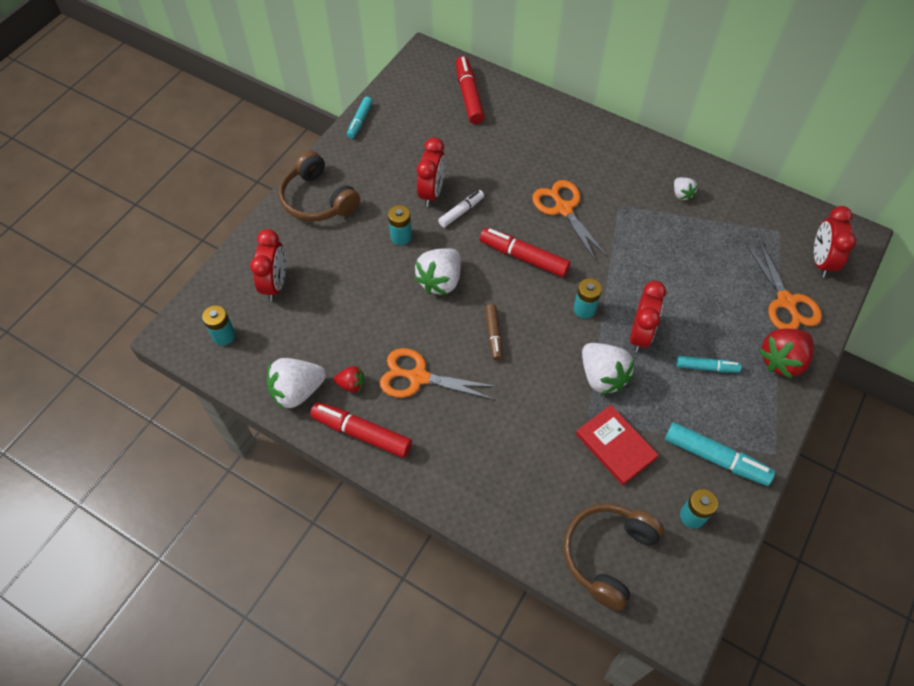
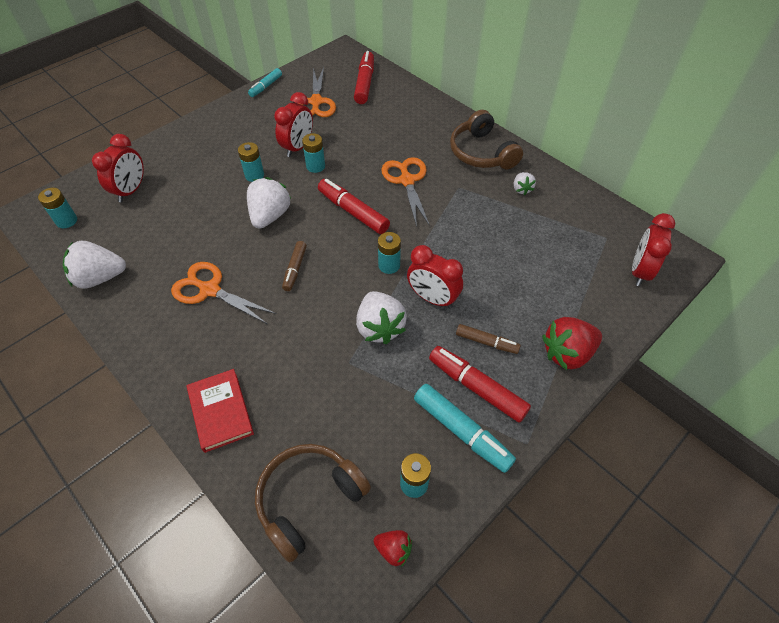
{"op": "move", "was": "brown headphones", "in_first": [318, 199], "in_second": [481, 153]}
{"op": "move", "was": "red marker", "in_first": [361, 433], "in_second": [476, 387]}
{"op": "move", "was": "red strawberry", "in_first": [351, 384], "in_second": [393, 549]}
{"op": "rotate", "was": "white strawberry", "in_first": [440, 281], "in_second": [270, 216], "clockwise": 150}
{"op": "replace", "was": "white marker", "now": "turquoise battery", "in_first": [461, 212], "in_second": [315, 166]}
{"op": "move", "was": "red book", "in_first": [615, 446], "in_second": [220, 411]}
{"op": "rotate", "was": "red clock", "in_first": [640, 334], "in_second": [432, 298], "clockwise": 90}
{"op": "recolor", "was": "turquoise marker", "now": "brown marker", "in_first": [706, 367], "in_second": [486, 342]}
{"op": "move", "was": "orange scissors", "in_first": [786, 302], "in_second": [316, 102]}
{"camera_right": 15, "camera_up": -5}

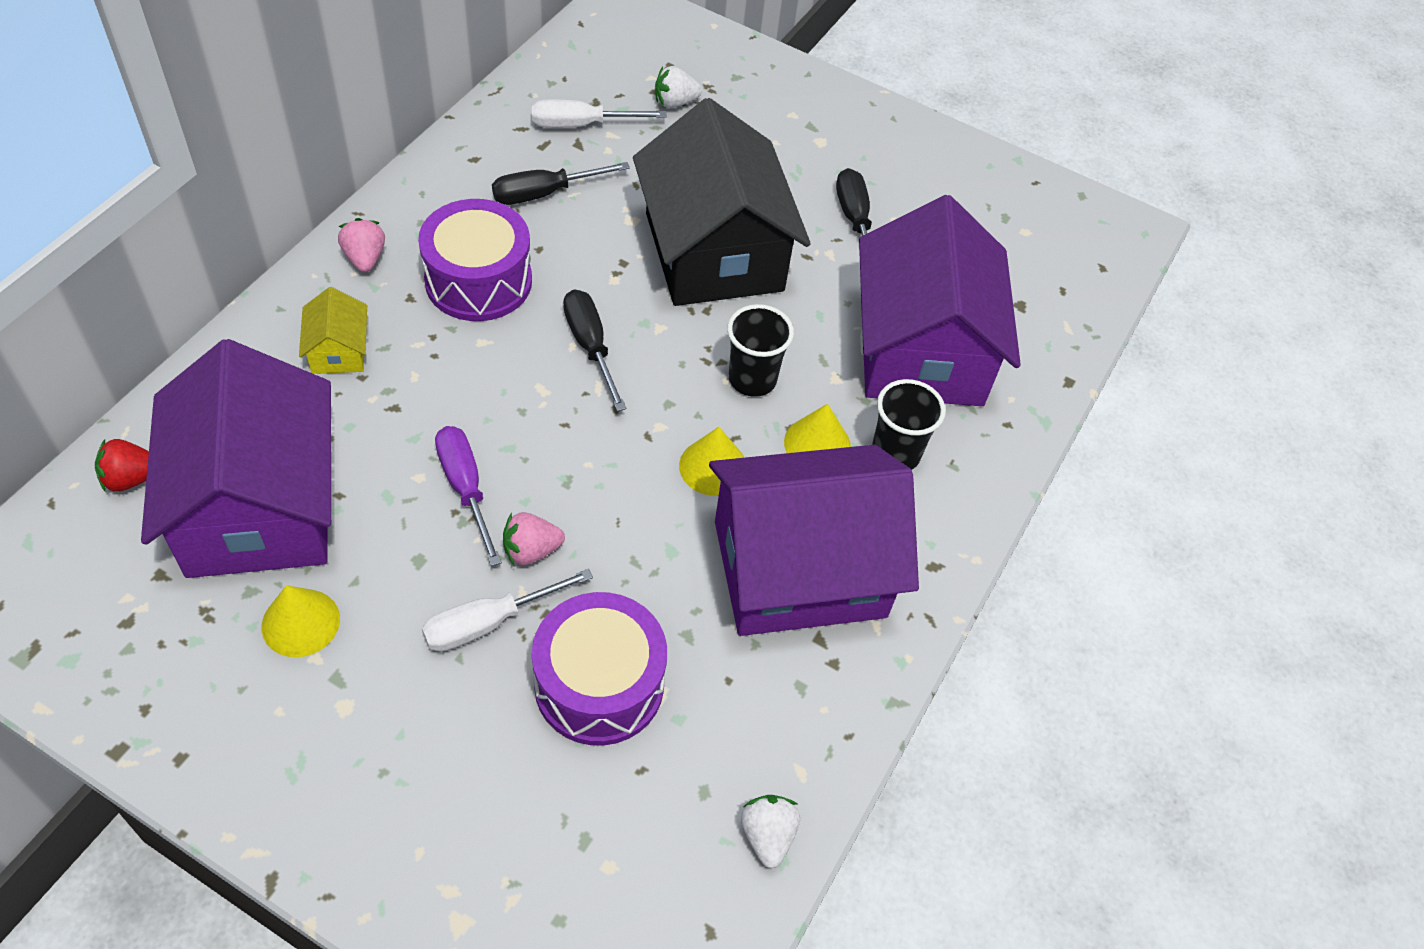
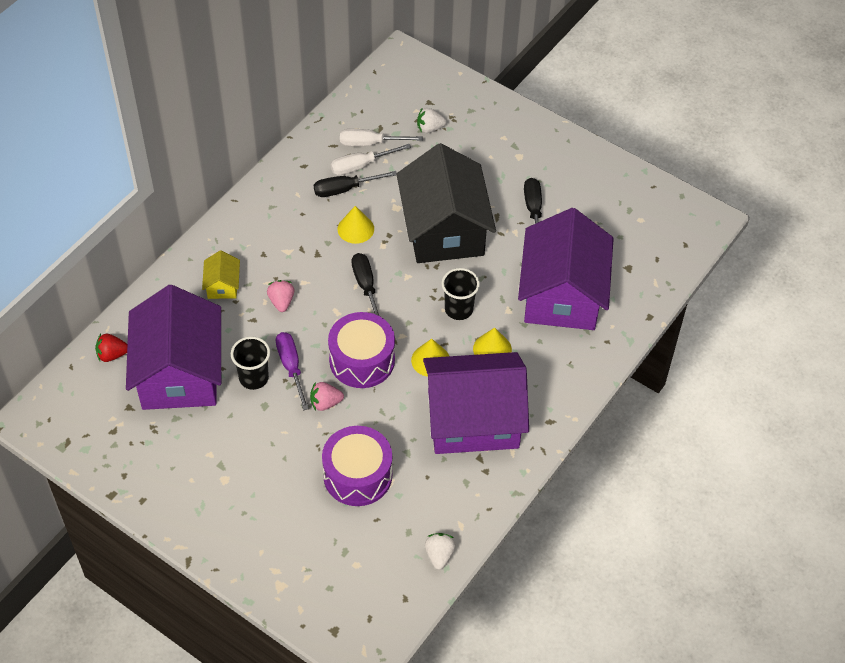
{"op": "move", "was": "yellow cone", "in_first": [300, 622], "in_second": [355, 229]}
{"op": "move", "was": "pink strawberry", "in_first": [365, 258], "in_second": [281, 302]}
{"op": "move", "was": "purple drum", "in_first": [478, 281], "in_second": [362, 360]}
{"op": "move", "was": "white screwdriver", "in_first": [489, 623], "in_second": [361, 166]}
{"op": "move", "was": "black cup", "in_first": [895, 454], "in_second": [254, 378]}
{"camera_right": 10, "camera_up": 0}

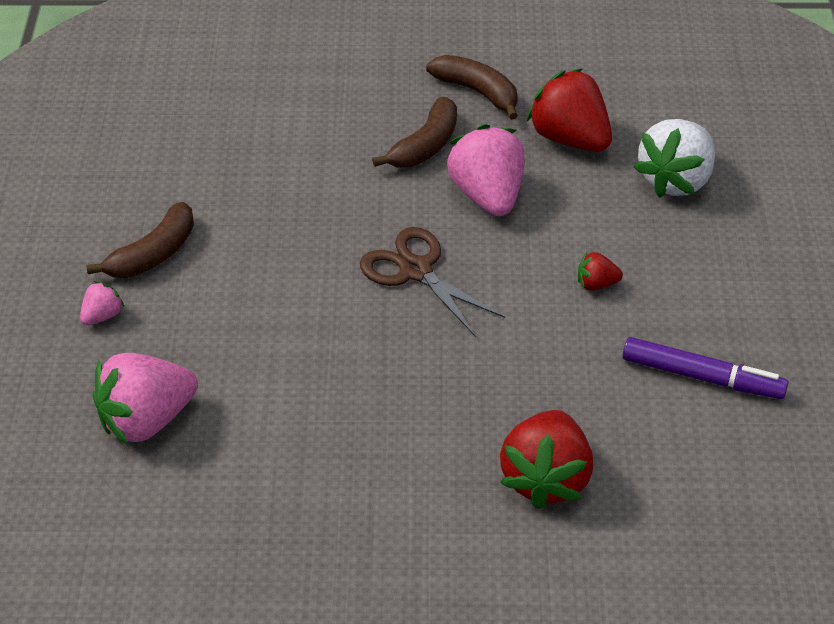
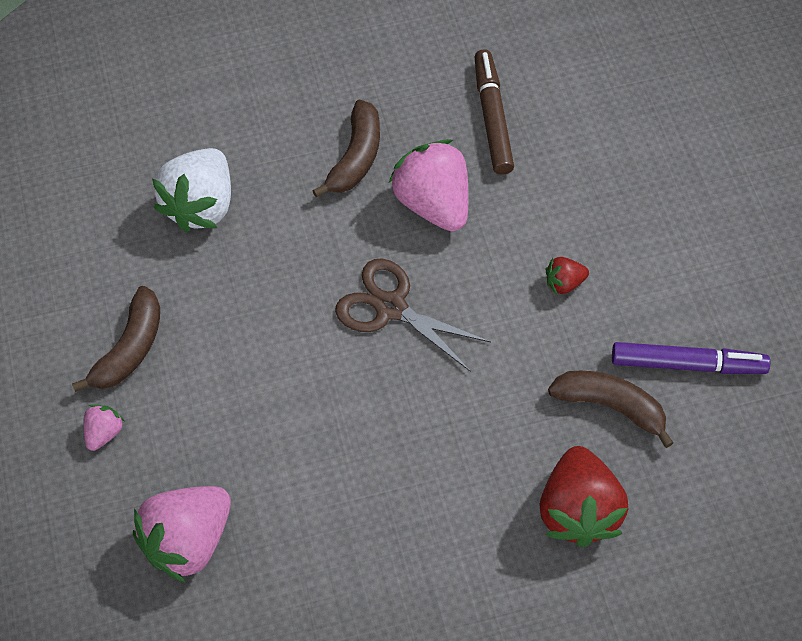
{"op": "move", "was": "brown banana", "in_first": [477, 92], "in_second": [610, 406]}
{"op": "replace", "was": "red strawberry", "now": "brown marker", "in_first": [570, 138], "in_second": [492, 117]}
{"op": "move", "was": "white strawberry", "in_first": [676, 180], "in_second": [200, 205]}
{"camera_right": -15, "camera_up": 15}

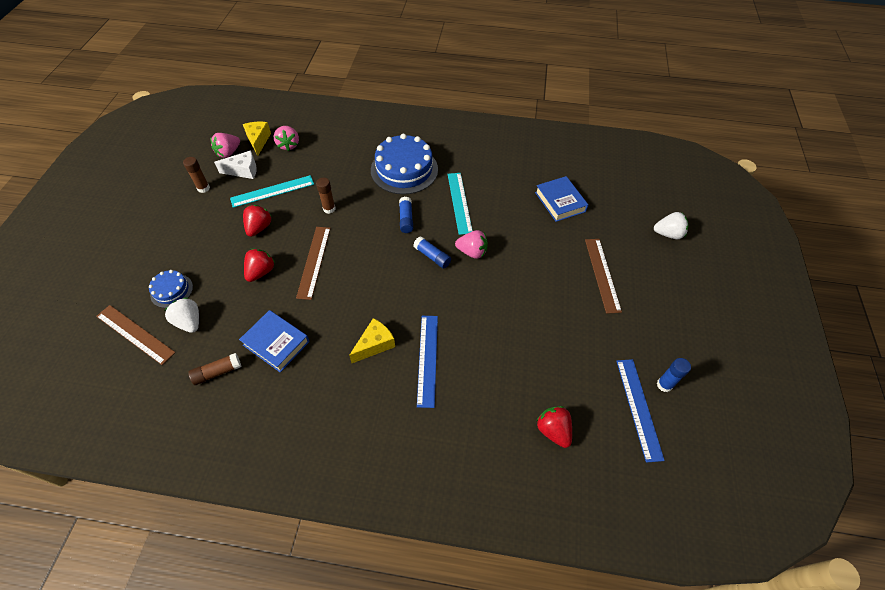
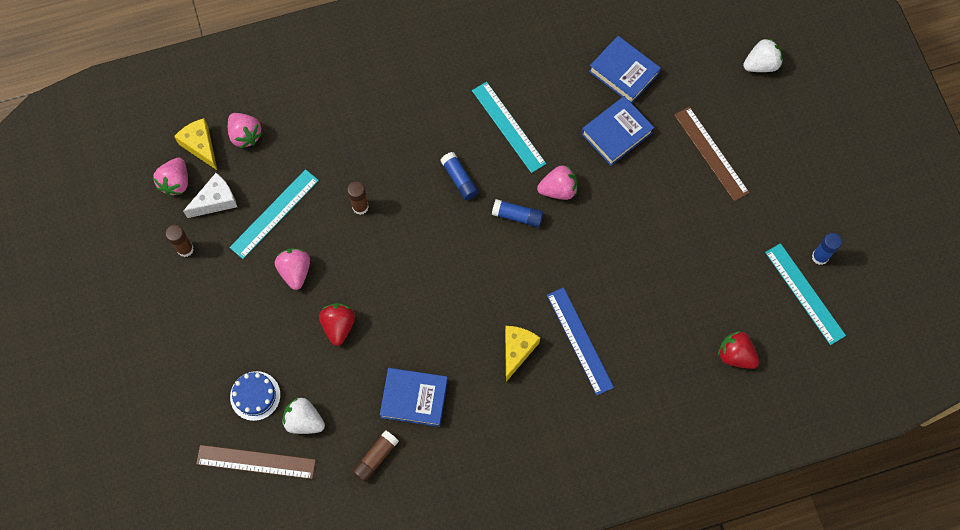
{"op": "recolor", "was": "red strawberry", "now": "pink strawberry", "in_first": [259, 228], "in_second": [295, 271]}
{"op": "delete", "was": "brown ruler", "in_first": [314, 261]}
{"op": "delete", "was": "blue cake", "in_first": [404, 169]}
{"op": "recolor", "was": "blue ruler", "now": "turquoise ruler", "in_first": [638, 408], "in_second": [804, 293]}
{"op": "insert", "now": "blue book", "in_second": [616, 133]}
{"camera_right": -25, "camera_up": 15}

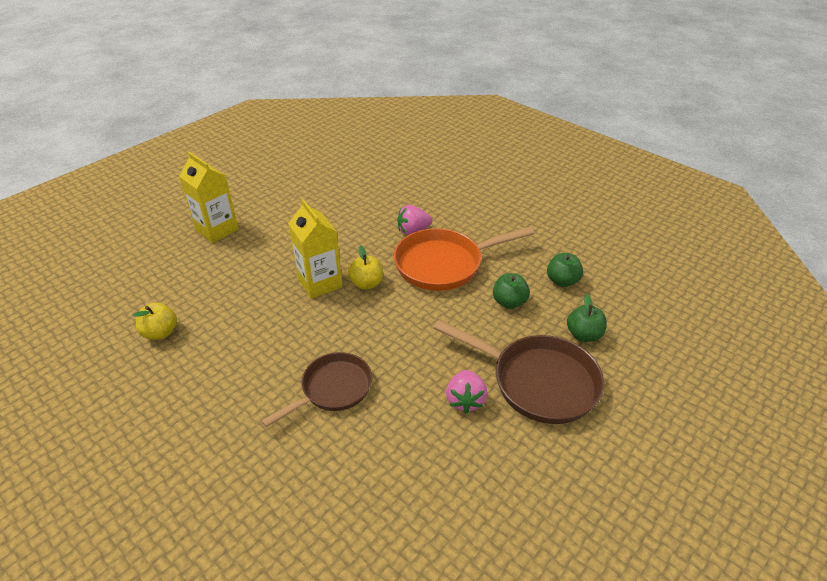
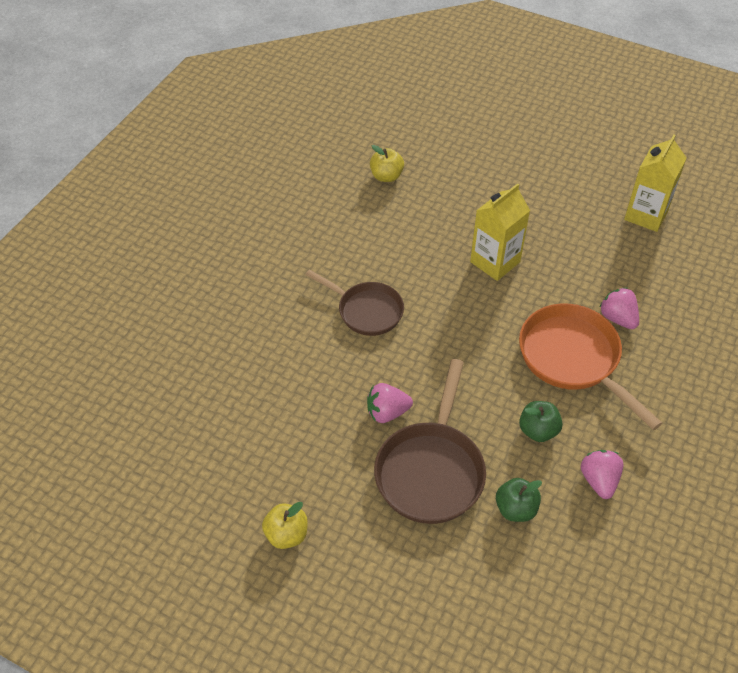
{"op": "move", "was": "yellow carton", "in_first": [217, 230], "in_second": [646, 215]}
{"op": "move", "was": "yellow apple", "in_first": [366, 283], "in_second": [286, 534]}
{"op": "replace", "was": "green apple", "now": "pink strawberry", "in_first": [562, 281], "in_second": [599, 480]}
{"camera_right": 75, "camera_up": 10}

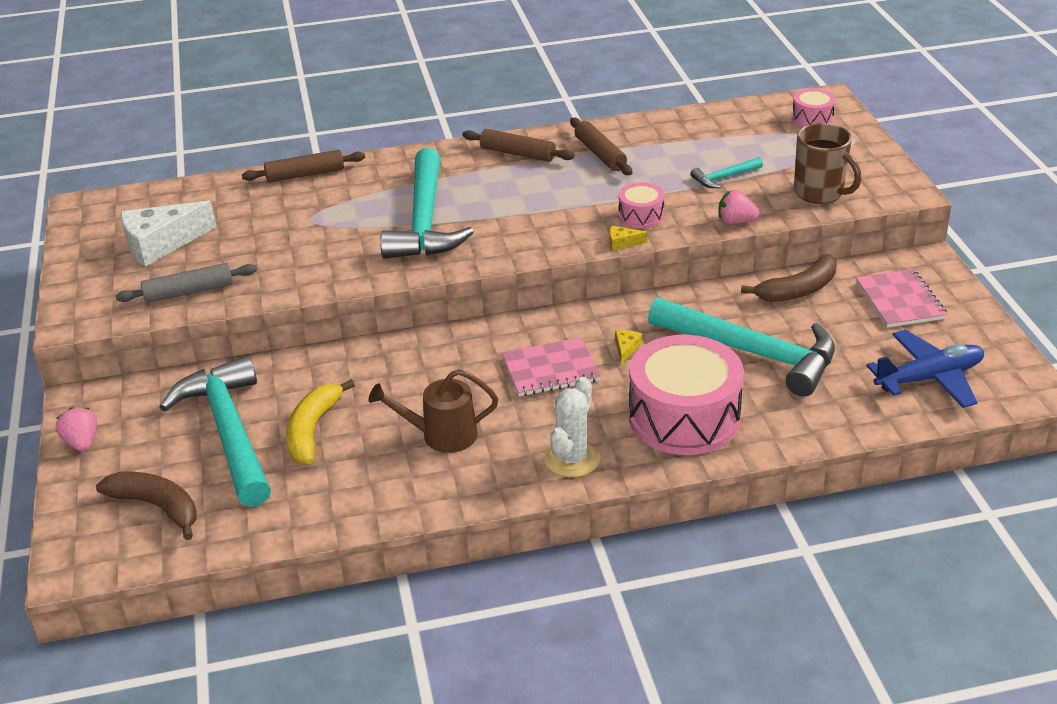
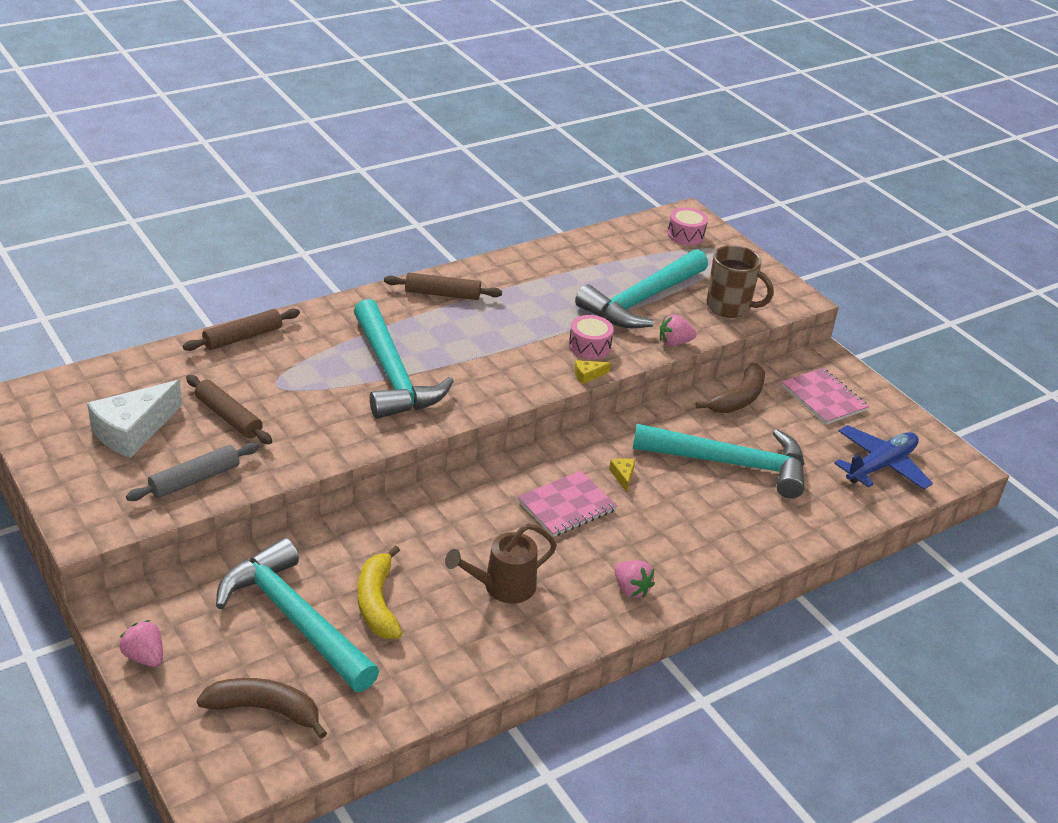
{"op": "replace", "was": "white cactus", "now": "pink strawberry", "in_first": [572, 459], "in_second": [631, 589]}
{"op": "move", "was": "brown rolling pin", "in_first": [600, 154], "in_second": [228, 417]}
{"op": "delete", "was": "pink drum", "in_first": [684, 417]}
{"op": "resize", "was": "turquoise hammer", "in_first": [724, 177], "in_second": [642, 300], "ratio": 2.32}
{"camera_right": -25, "camera_up": 0}

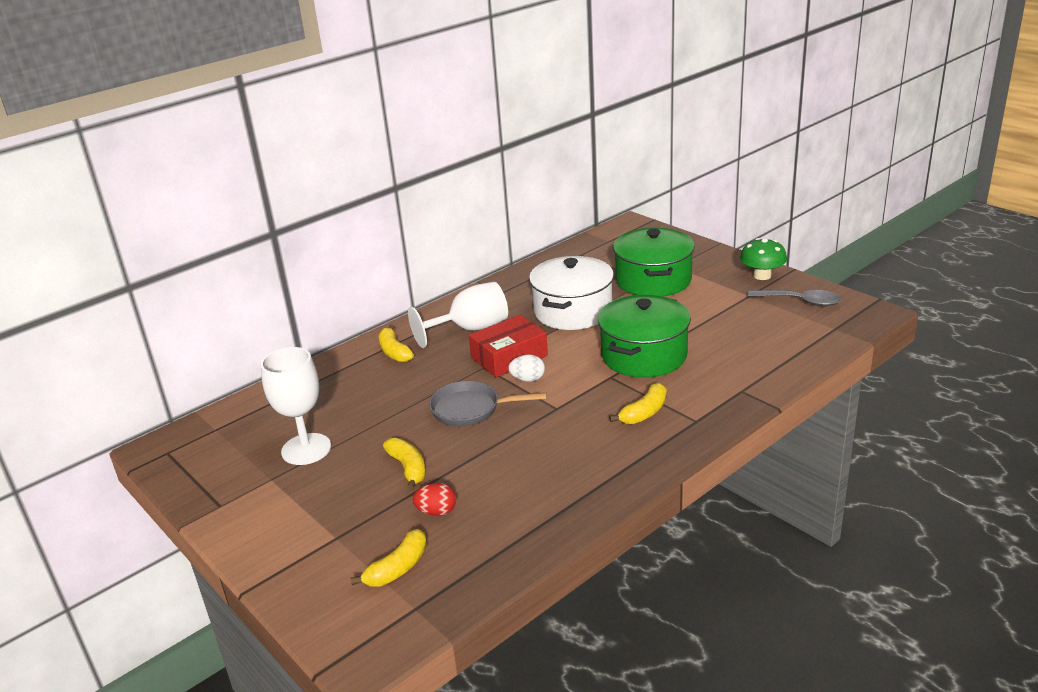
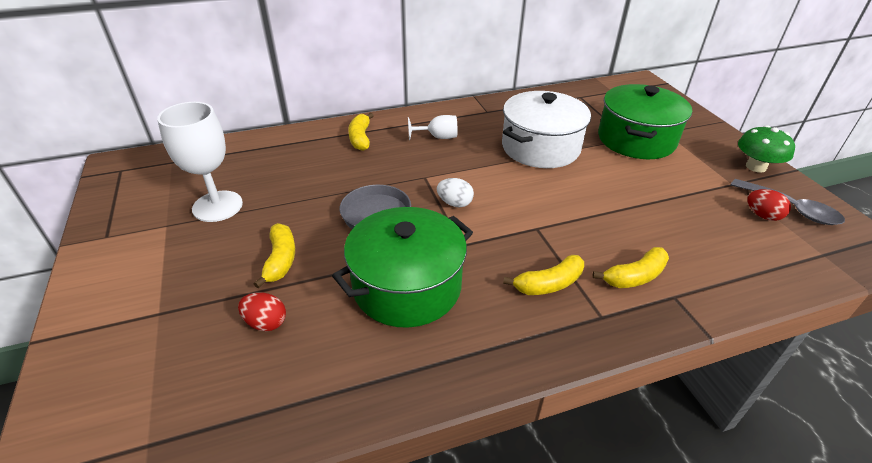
{"op": "move", "was": "yellow banana", "in_first": [397, 568], "in_second": [634, 276]}
{"op": "resize", "was": "white goblet", "in_first": [470, 329], "in_second": [438, 137], "ratio": 0.55}
{"op": "delete", "was": "red box", "in_first": [509, 357]}
{"op": "move", "was": "green pot", "in_first": [644, 355], "in_second": [407, 286]}
{"op": "insert", "now": "red egg", "in_second": [762, 215]}
{"camera_right": 20, "camera_up": 10}

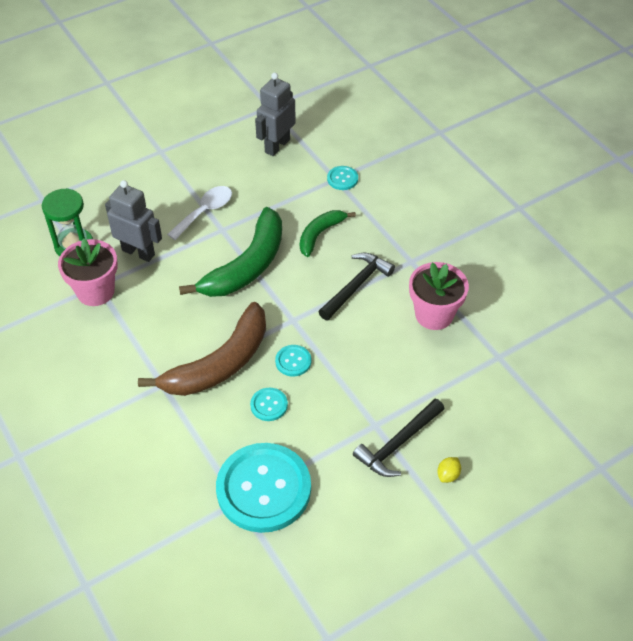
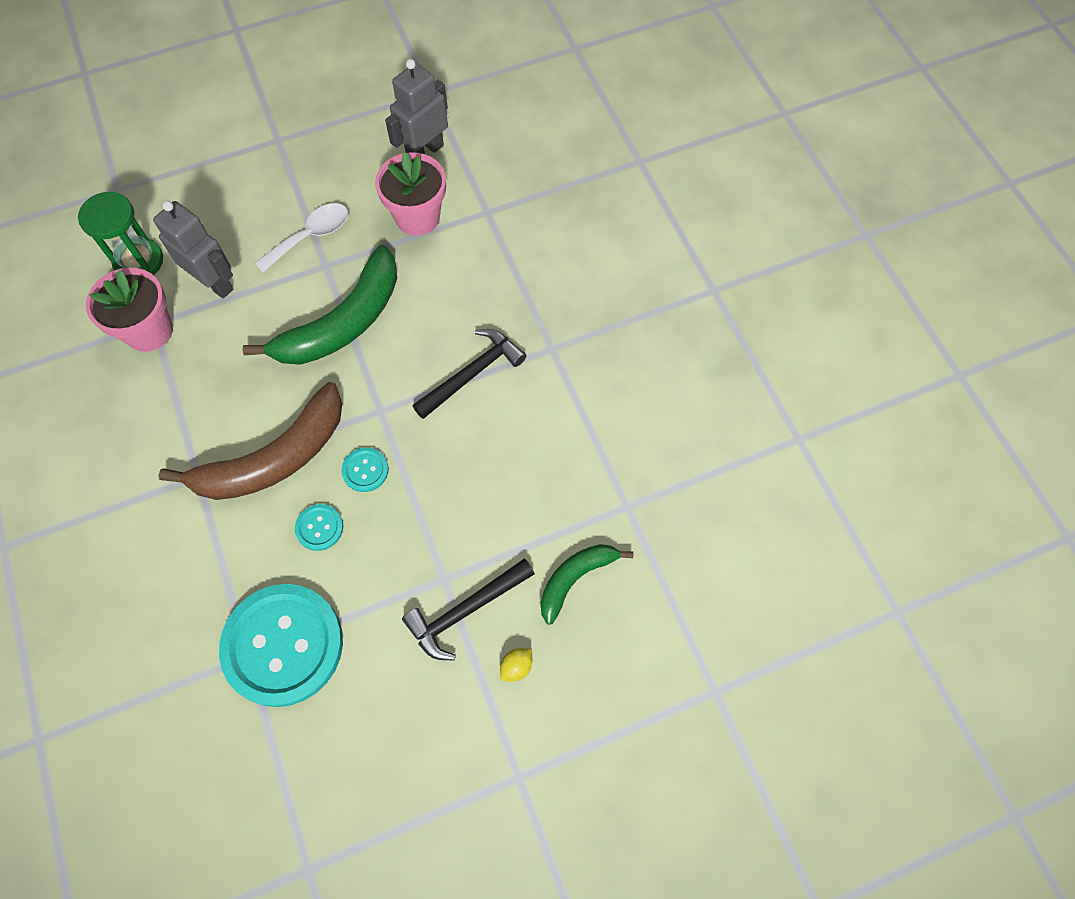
{"op": "move", "was": "green banana", "in_first": [320, 234], "in_second": [575, 579]}
{"op": "delete", "was": "turquoise button", "in_first": [342, 179]}
{"op": "move", "was": "pink flower pot", "in_first": [434, 315], "in_second": [417, 217]}
{"camera_right": 10, "camera_up": 15}

